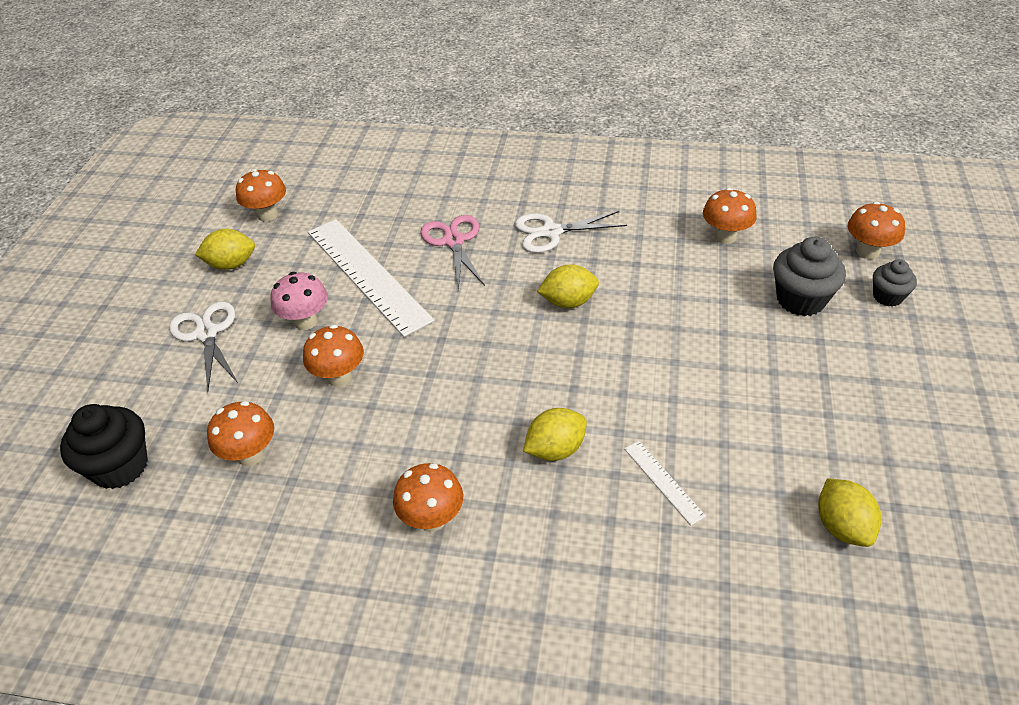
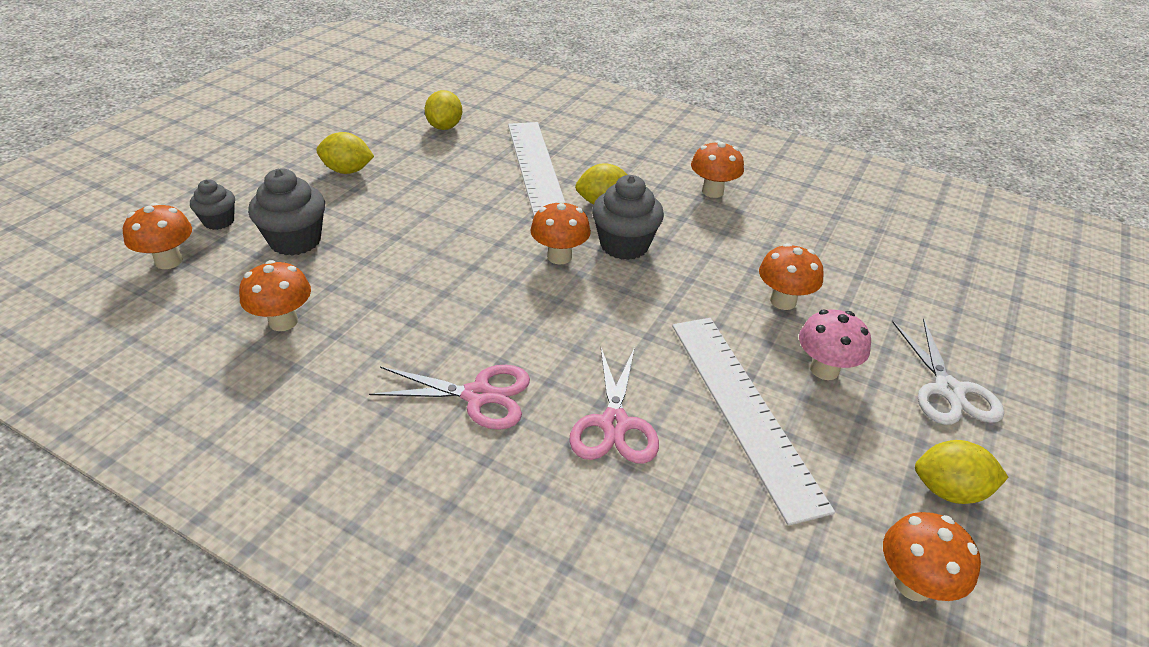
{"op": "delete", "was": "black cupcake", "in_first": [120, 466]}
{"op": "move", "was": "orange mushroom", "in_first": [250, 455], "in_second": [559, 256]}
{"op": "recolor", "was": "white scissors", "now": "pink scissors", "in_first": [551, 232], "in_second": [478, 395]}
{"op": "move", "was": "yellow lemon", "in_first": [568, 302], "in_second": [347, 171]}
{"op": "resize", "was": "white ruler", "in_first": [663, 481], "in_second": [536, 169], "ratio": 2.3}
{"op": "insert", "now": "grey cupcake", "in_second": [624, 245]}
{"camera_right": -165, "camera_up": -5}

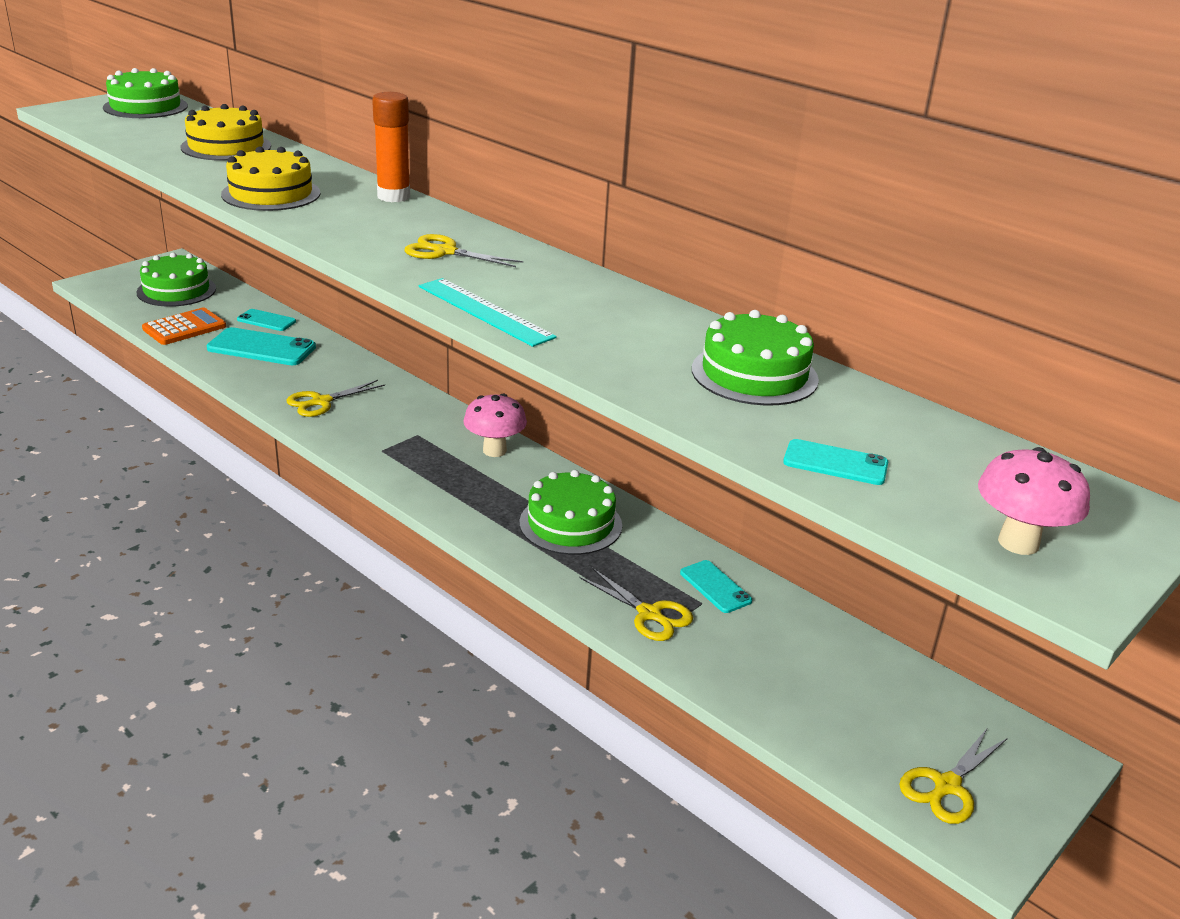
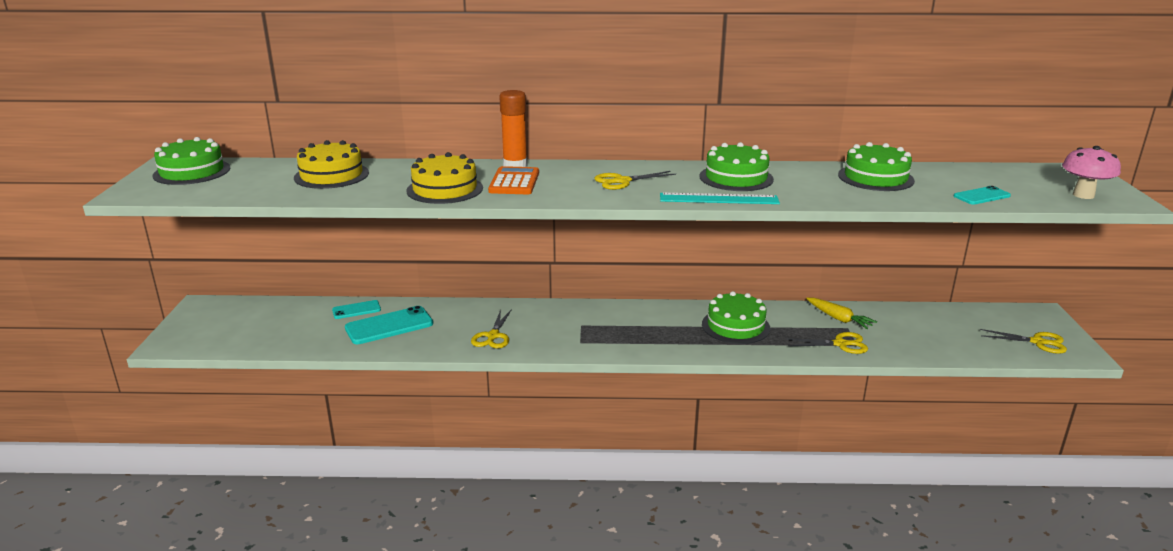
{"op": "move", "was": "green cake", "in_first": [176, 290], "in_second": [736, 178]}
{"op": "move", "was": "orange calculator", "in_first": [184, 328], "in_second": [514, 182]}
{"op": "delete", "was": "pink mushroom", "in_first": [494, 450]}
{"op": "replace", "was": "turquoise phone", "now": "yellow carrot", "in_first": [715, 587], "in_second": [839, 318]}
{"op": "rotate", "was": "yellow scissors", "in_first": [947, 786], "in_second": [1037, 342], "clockwise": -75}
{"camera_right": -40, "camera_up": -5}

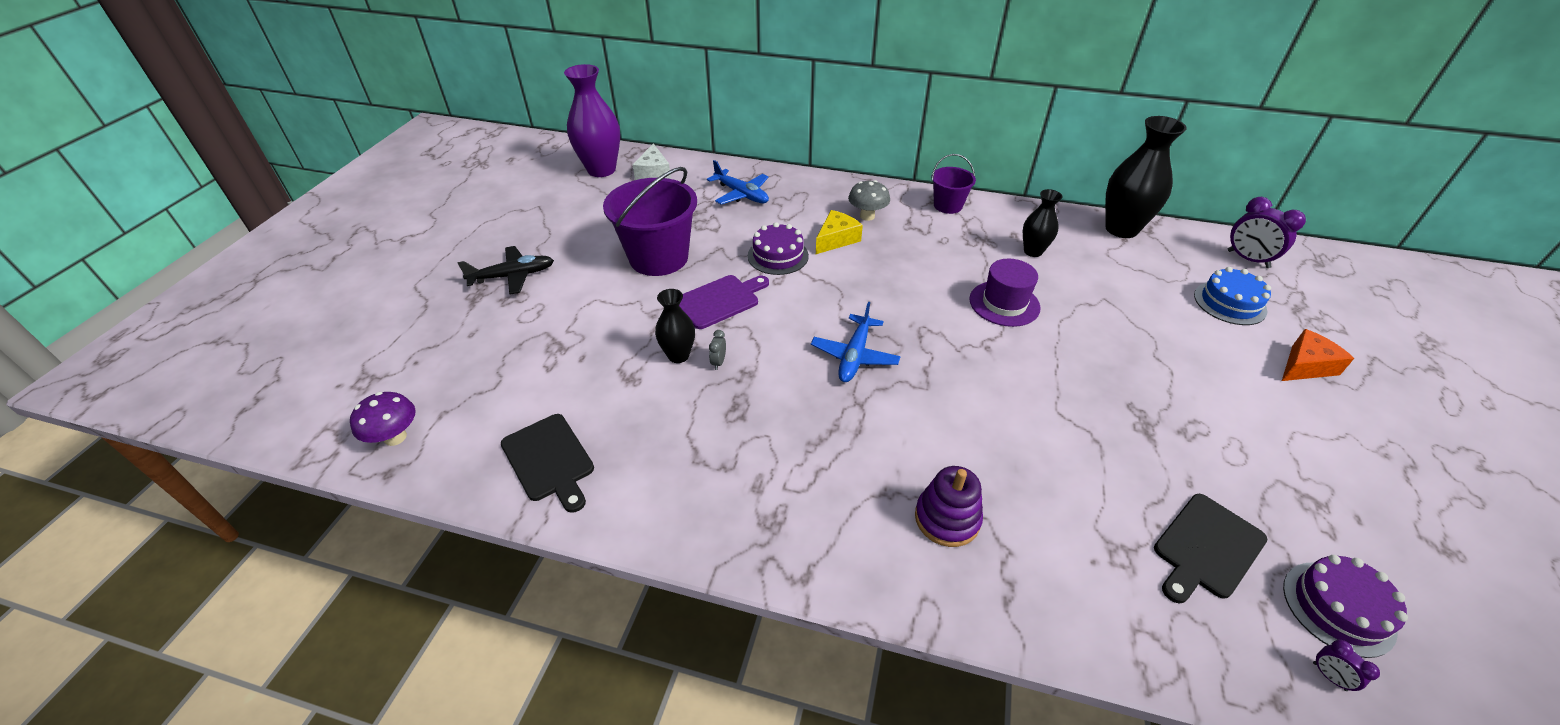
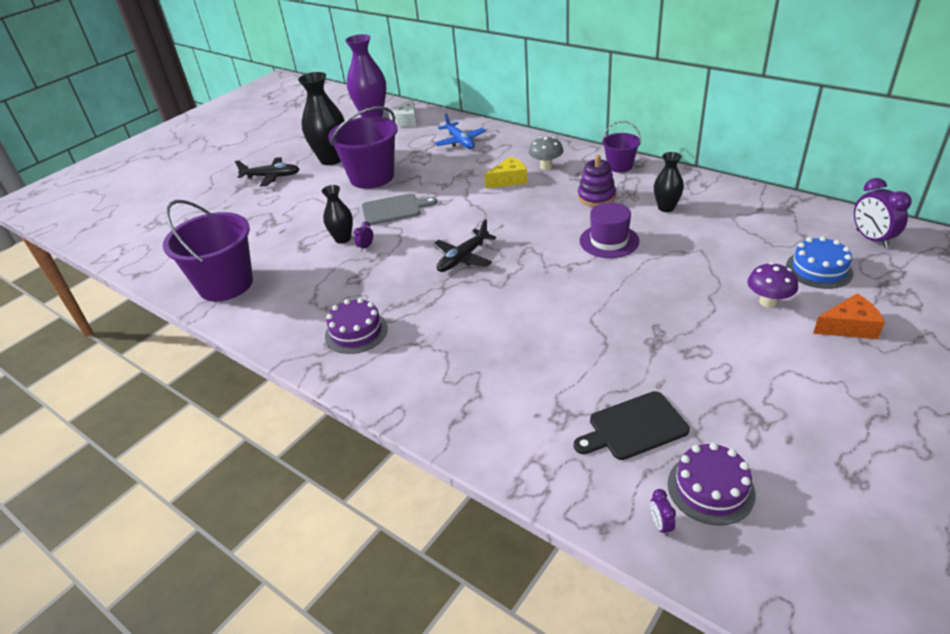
{"op": "move", "was": "purple mushroom", "in_first": [395, 437], "in_second": [768, 302]}
{"op": "replace", "was": "black cutting board", "now": "purple bucket", "in_first": [549, 460], "in_second": [226, 284]}
{"op": "recolor", "was": "purple cutting board", "now": "grey cutting board", "in_first": [720, 300], "in_second": [394, 209]}
{"op": "recolor", "was": "grey clock", "now": "purple clock", "in_first": [718, 362], "in_second": [366, 247]}
{"op": "move", "was": "purple cake", "in_first": [778, 256], "in_second": [356, 332]}
{"op": "recolor", "was": "blue plane", "now": "black plane", "in_first": [854, 356], "in_second": [463, 258]}
{"op": "move", "was": "purple stacking toy", "in_first": [947, 518], "in_second": [596, 197]}
{"op": "move", "was": "black vase", "in_first": [1121, 229], "in_second": [331, 159]}
{"camera_right": 25, "camera_up": -5}

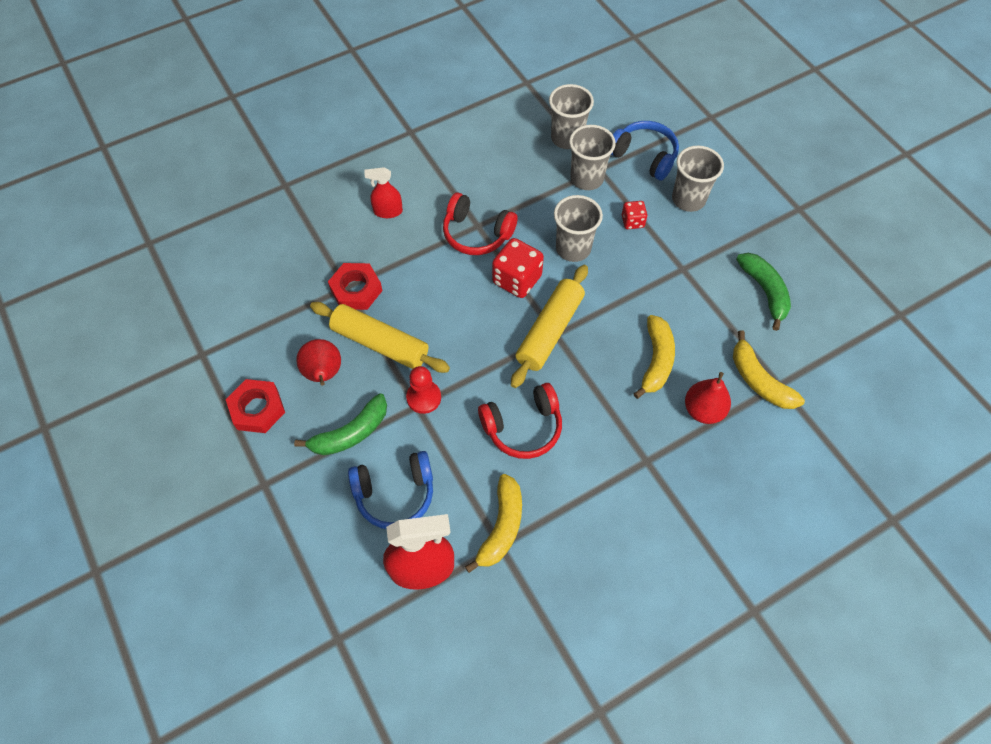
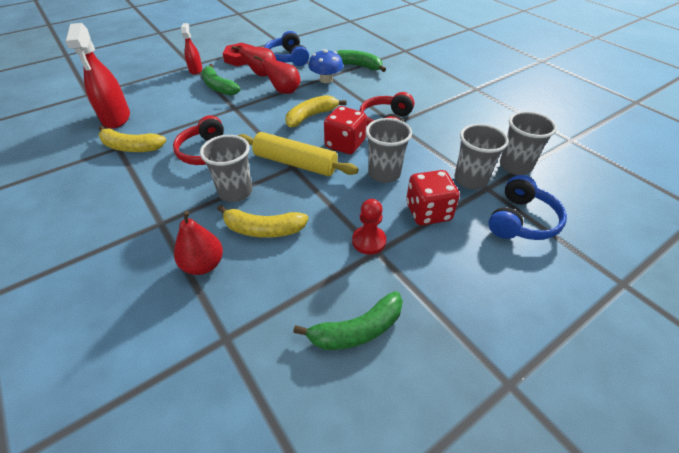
{"op": "replace", "was": "yellow rolling pin", "now": "red pear", "in_first": [380, 343], "in_second": [284, 91]}
{"op": "replace", "was": "red nut", "now": "blue mushroom", "in_first": [356, 290], "in_second": [326, 80]}
{"op": "move", "was": "blue headphones", "in_first": [395, 494], "in_second": [287, 58]}
{"op": "move", "was": "red spray bottle", "in_first": [388, 211], "in_second": [196, 70]}
{"op": "move", "was": "red pawn", "in_first": [424, 397], "in_second": [369, 241]}
{"op": "resize", "was": "red dice", "in_first": [632, 222], "in_second": [428, 212], "ratio": 1.8}
{"op": "move", "was": "grey cup", "in_first": [688, 199], "in_second": [235, 192]}
{"op": "move", "was": "yellow banana", "in_first": [759, 380], "in_second": [311, 116]}
{"op": "insert", "now": "green banana", "in_second": [358, 66]}
{"camera_right": 85, "camera_up": -15}

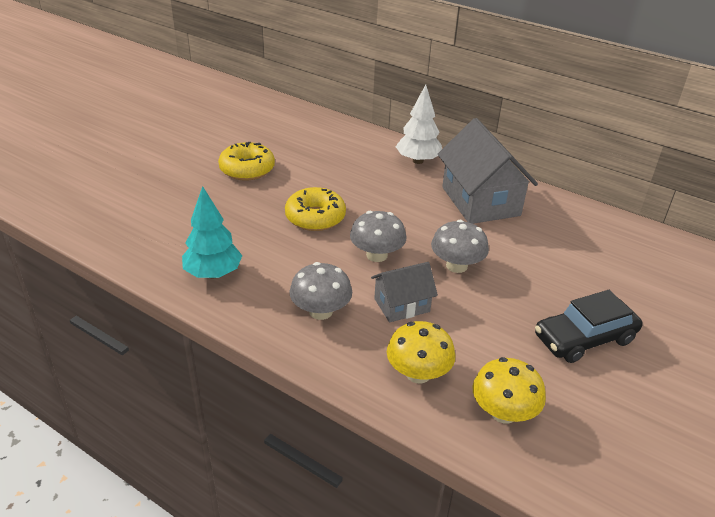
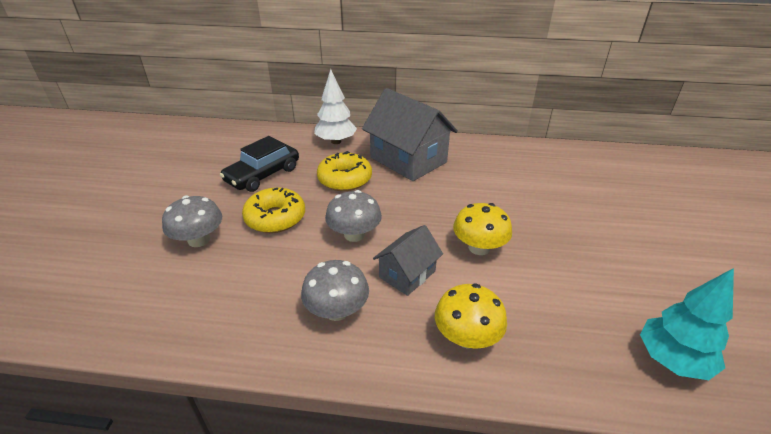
{"op": "move", "was": "turquoise tree", "in_first": [213, 273], "in_second": [672, 360]}
{"op": "move", "was": "yellow donut", "in_first": [247, 169], "in_second": [345, 179]}
{"op": "move", "was": "grey mushroom", "in_first": [456, 265], "in_second": [199, 240]}
{"op": "move", "was": "yellow mushroom", "in_first": [503, 412], "in_second": [479, 247]}
{"op": "move", "was": "black car", "in_first": [584, 338], "in_second": [263, 175]}
{"camera_right": -25, "camera_up": 0}

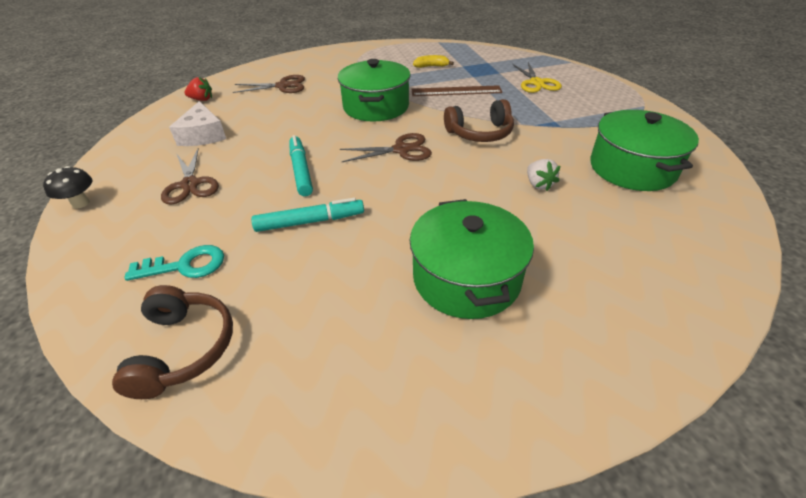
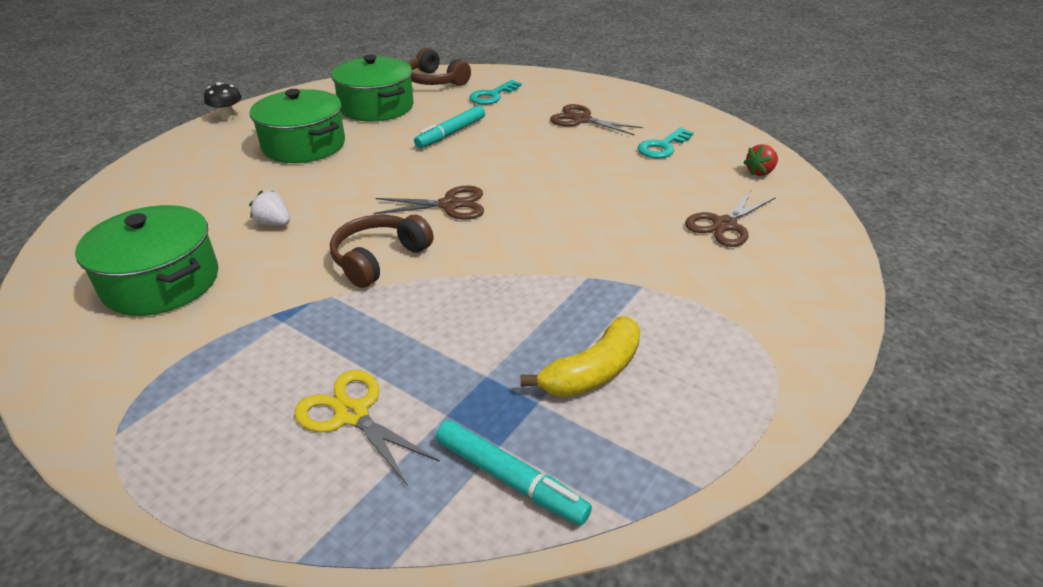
{"op": "move", "was": "black mushroom", "in_first": [81, 203], "in_second": [228, 117]}
{"op": "replace", "was": "white cheese", "now": "turquoise key", "in_first": [203, 135], "in_second": [662, 147]}
{"op": "move", "was": "turquoise marker", "in_first": [301, 170], "in_second": [510, 479]}
{"op": "move", "was": "green pot", "in_first": [376, 107], "in_second": [376, 107]}
{"op": "rotate", "was": "brown scissors", "in_first": [401, 150], "in_second": [450, 205], "clockwise": -135}
{"op": "delete", "was": "brown ruler", "in_first": [456, 91]}
{"op": "resize", "was": "yellow banana", "in_first": [431, 66], "in_second": [593, 371], "ratio": 1.62}
{"camera_right": 140, "camera_up": -5}

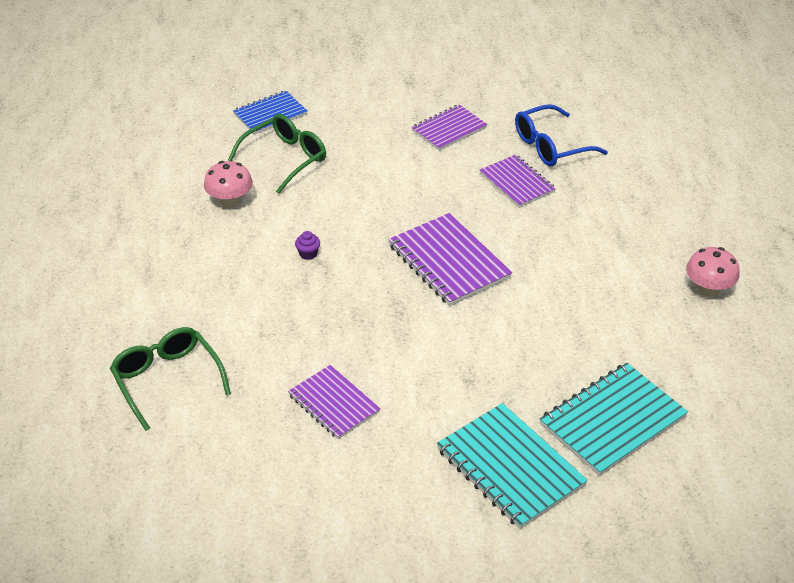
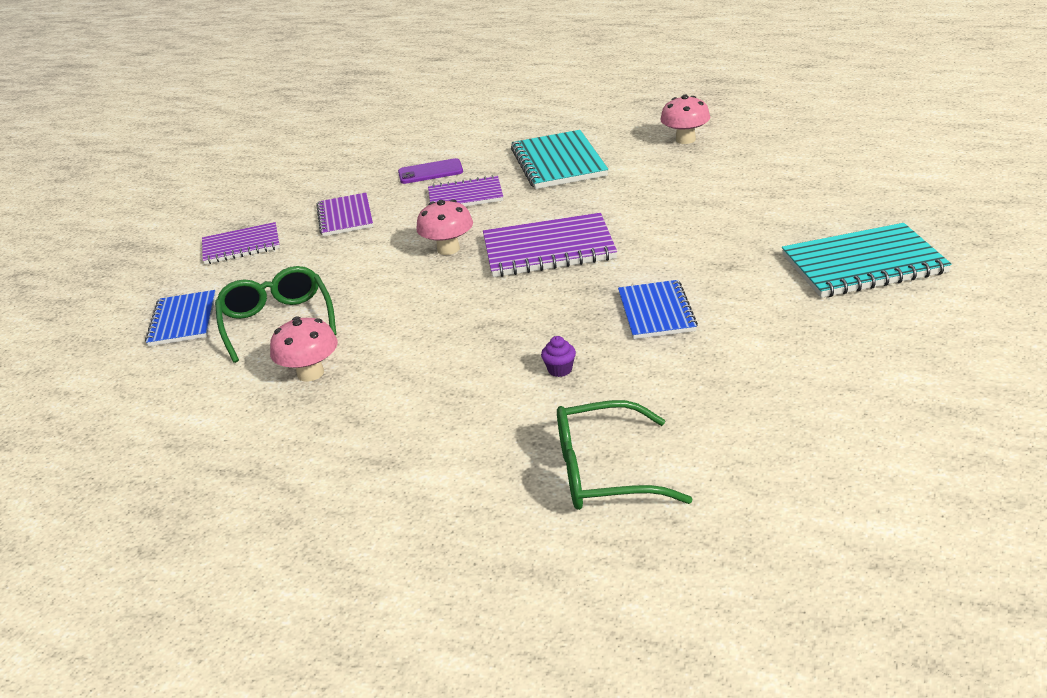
{"op": "move", "was": "purple notebook", "in_first": [333, 404], "in_second": [241, 246]}
{"op": "move", "was": "purple cupcake", "in_first": [308, 254], "in_second": [560, 370]}
{"op": "replace", "was": "blue glasses", "now": "purple phone", "in_first": [550, 146], "in_second": [430, 172]}
{"op": "move", "was": "turquoise notebook", "in_first": [612, 421], "in_second": [558, 163]}
{"op": "insert", "now": "pink mushroom", "in_second": [448, 249]}
{"op": "insert", "now": "blue notebook", "in_second": [656, 312]}
{"camera_right": -60, "camera_up": -10}

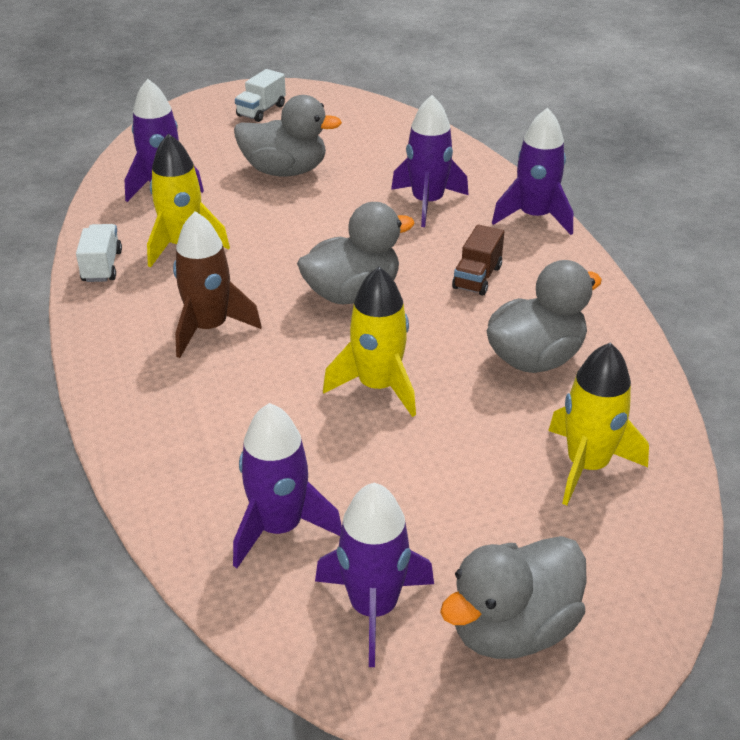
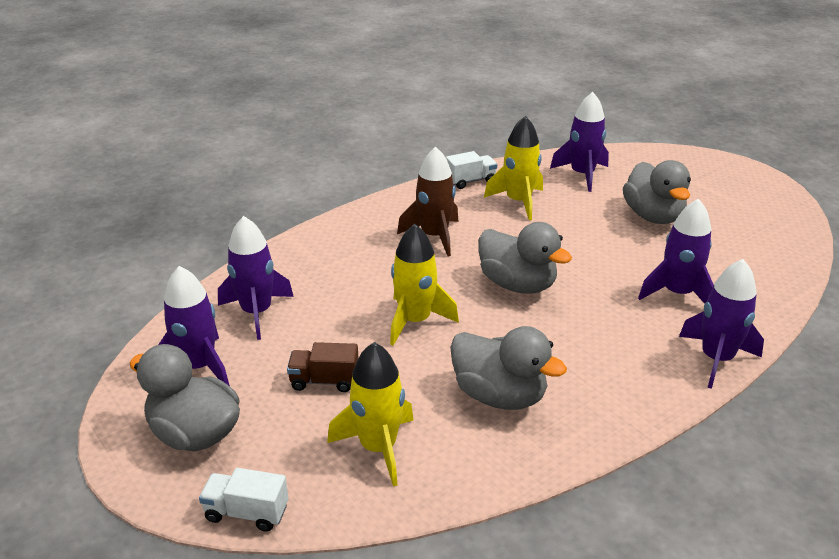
{"op": "move", "was": "white truck", "in_first": [261, 111], "in_second": [246, 513]}
{"op": "move", "was": "brown truck", "in_first": [477, 277], "in_second": [324, 381]}
{"camera_right": 70, "camera_up": -5}

